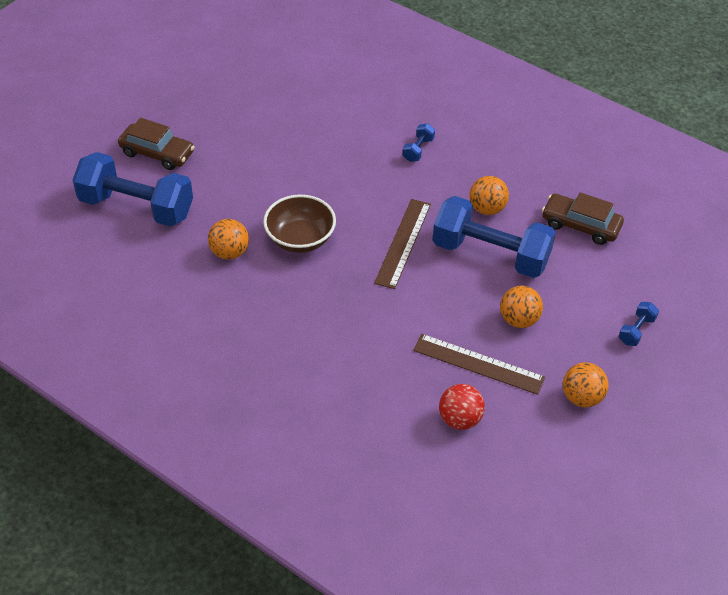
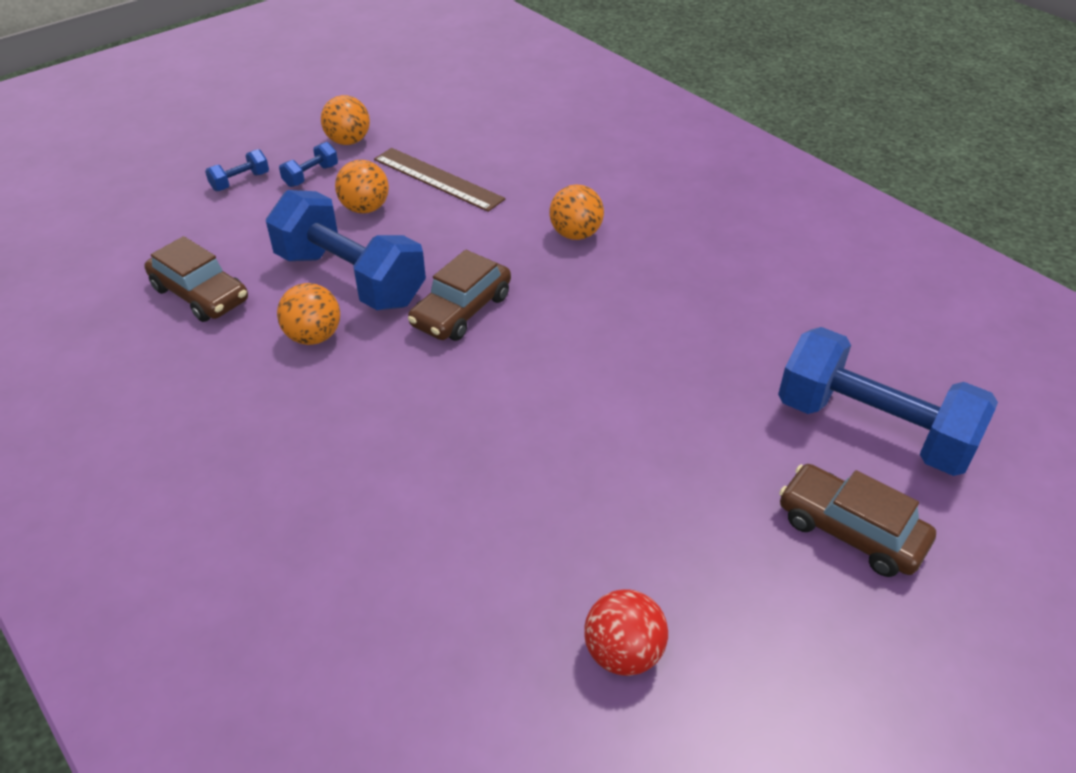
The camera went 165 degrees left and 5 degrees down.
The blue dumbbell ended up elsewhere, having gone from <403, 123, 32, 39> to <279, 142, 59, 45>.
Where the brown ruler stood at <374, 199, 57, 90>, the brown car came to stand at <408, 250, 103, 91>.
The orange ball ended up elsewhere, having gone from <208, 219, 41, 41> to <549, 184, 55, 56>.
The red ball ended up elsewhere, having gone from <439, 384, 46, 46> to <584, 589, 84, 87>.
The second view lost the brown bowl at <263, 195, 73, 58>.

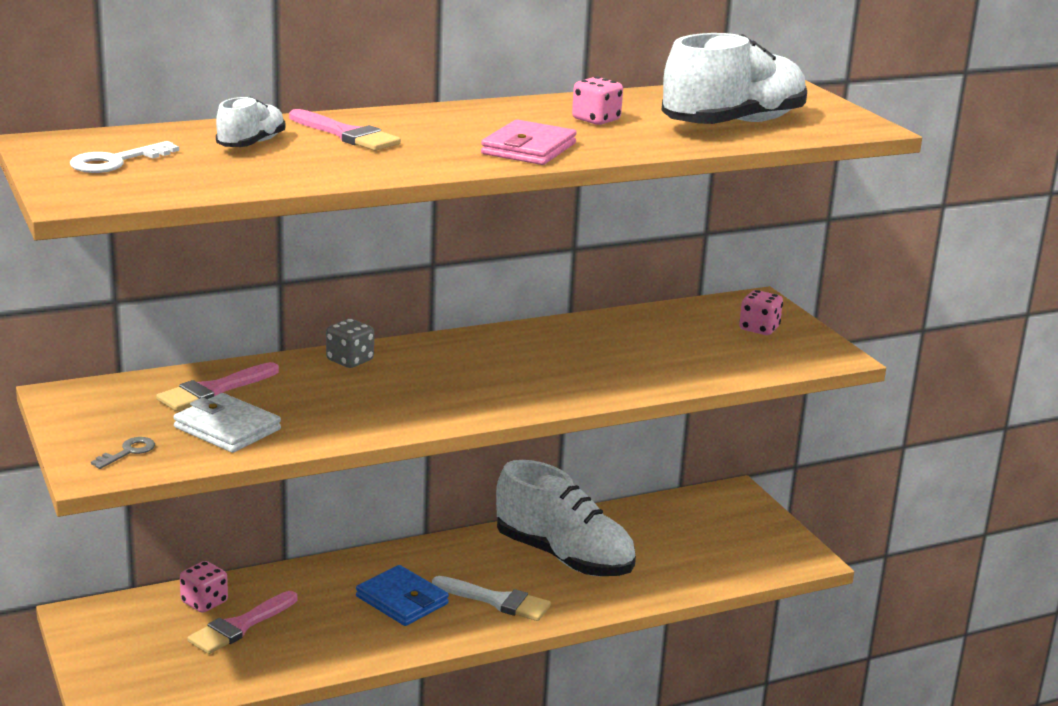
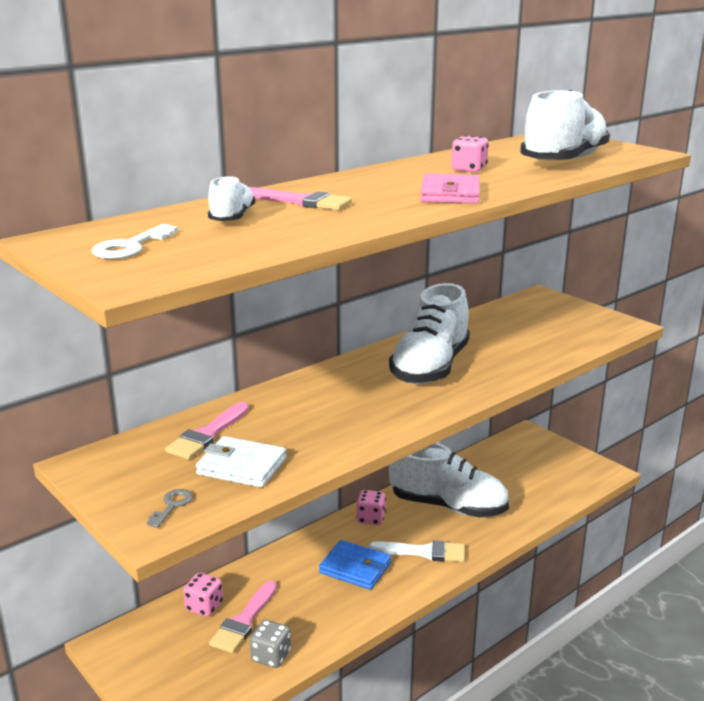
The camera went 15 degrees left and 0 degrees up.
The grey dice ended up elsewhere, having gone from <326, 319, 48, 49> to <250, 620, 41, 48>.
The pink dice ended up elsewhere, having gone from <739, 290, 44, 45> to <356, 490, 30, 35>.
The second view gained the white shoe at <389, 283, 81, 101>.

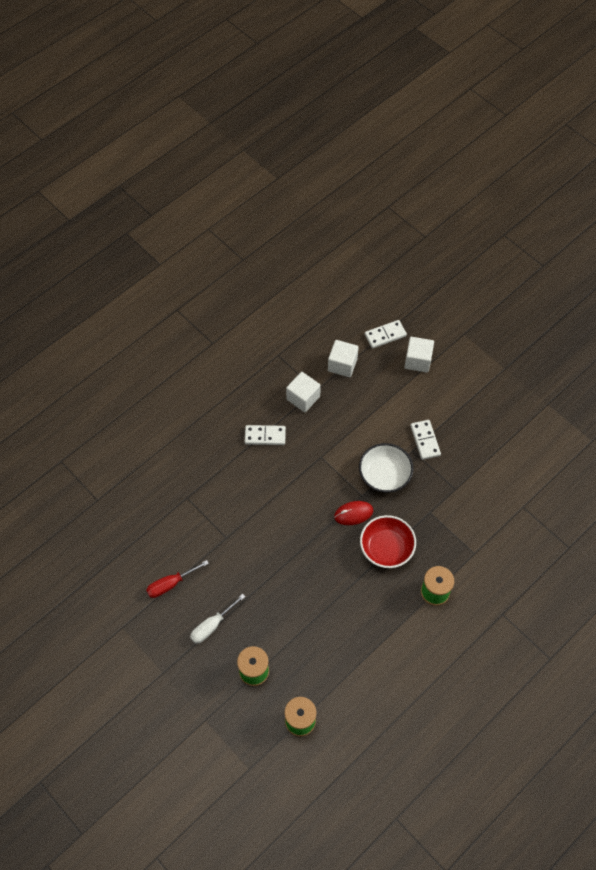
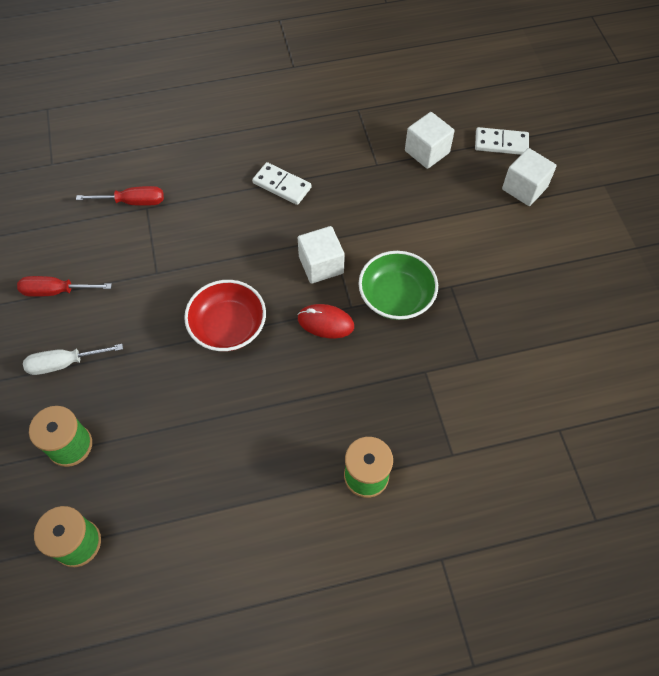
The camera went 30 degrees right and 0 degrees up.
The second view gained the red screwdriver at <76, 186, 88, 20>.
The red bowl ended up elsewhere, having gone from <360, 515, 56, 53> to <184, 280, 82, 71>.
The white cube ended up elsewhere, having gone from <286, 372, 35, 40> to <298, 226, 47, 58>.
What was the white bowl at <359, 443, 55, 50> turned into the green bowl at <358, 251, 80, 69>.
The second view lost the white domino at <410, 420, 31, 40>.

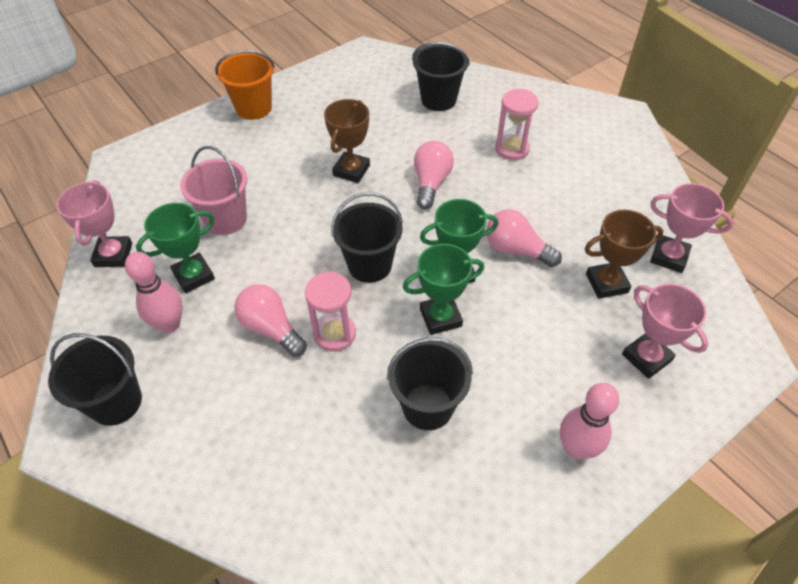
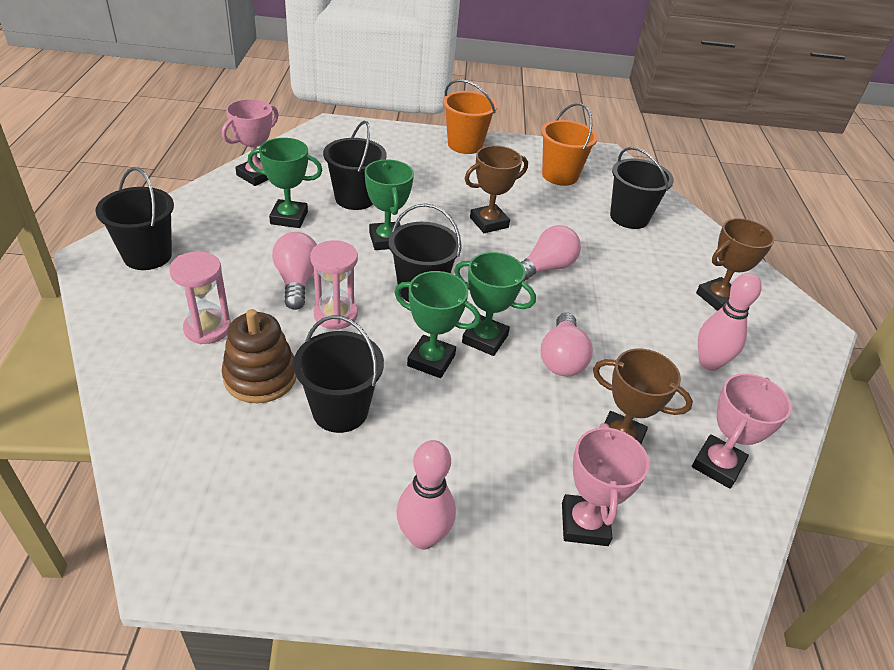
The camera went 35 degrees right and 10 degrees down.
The pink hourglass ended up elsewhere, having gone from <495, 89, 44, 71> to <169, 251, 62, 93>.
The second view gained the brown stacking toy at <222, 309, 75, 94>.
What was the pink bucket at <180, 146, 68, 89> turned into the black bucket at <323, 121, 64, 89>.
The second view gained the green trophy at <365, 160, 49, 90>.
The second view gained the orange bucket at <541, 103, 57, 83>.
The pink light bulb at <486, 209, 76, 58> ended up facing another way, 150 degrees counterclockwise from before.
The pink trophy at <650, 183, 84, 90> ended up facing another way, 60 degrees clockwise from before.
The second view gained the brown trophy at <696, 218, 79, 93>.
The pink bowling pin ended up elsewhere, having gone from <125, 252, 58, 81> to <698, 273, 64, 98>.

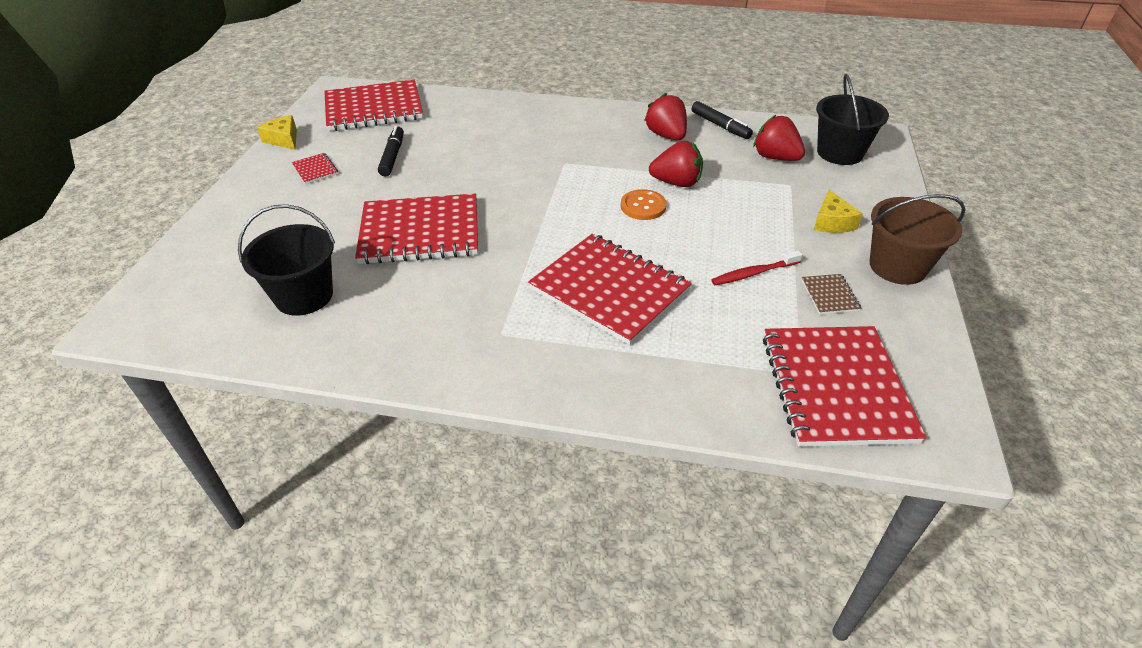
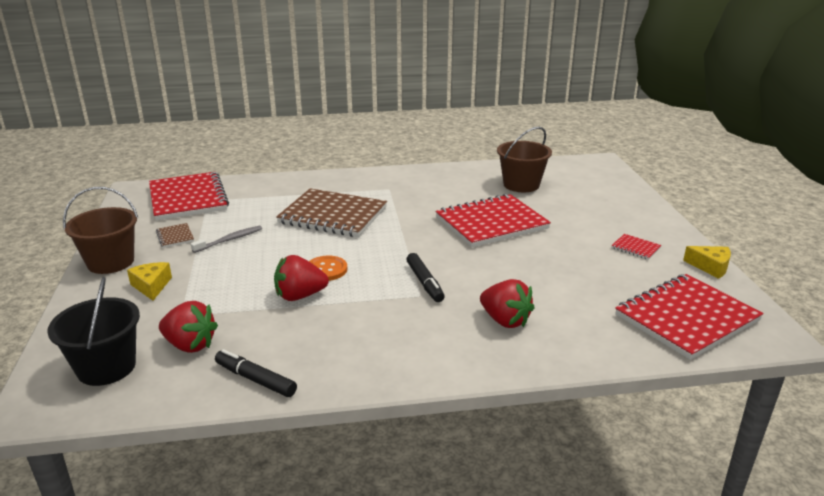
The camera went 160 degrees right and 15 degrees down.
What was the red toothbrush at <711, 250, 92, 35> turned into the grey toothbrush at <191, 226, 71, 27>.
What was the red notebook at <528, 234, 164, 111> turned into the brown notebook at <276, 188, 111, 49>.
The black marker ended up elsewhere, having gone from <378, 126, 26, 51> to <406, 253, 39, 49>.
The red strawberry ended up elsewhere, having gone from <644, 93, 43, 47> to <480, 279, 54, 49>.
What was the black bucket at <238, 204, 97, 112> turned into the brown bucket at <497, 126, 55, 66>.

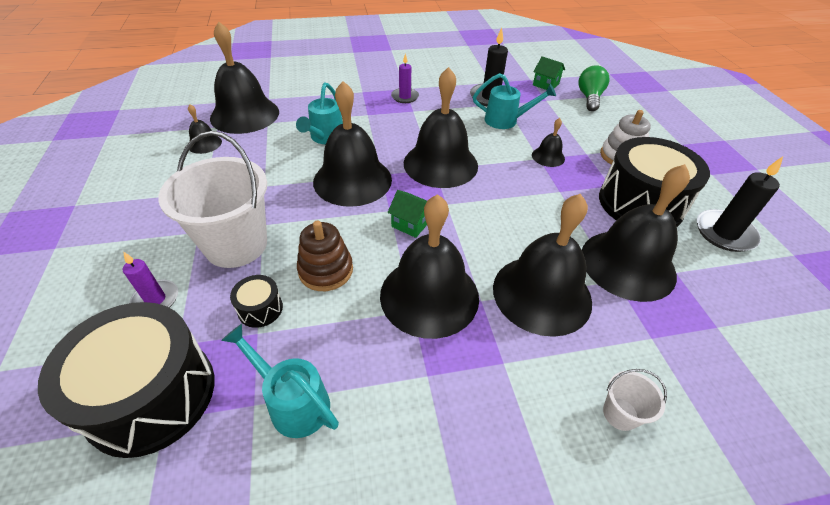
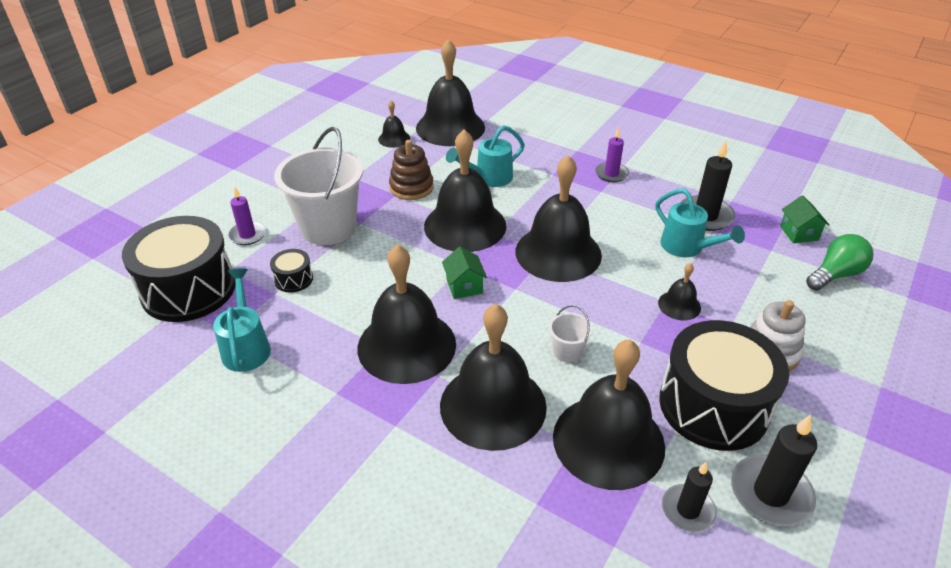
The camera went 45 degrees right and 5 degrees down.
The brown stacking toy ended up elsewhere, having gone from <297, 221, 56, 70> to <389, 140, 45, 60>.
The white bucket ended up elsewhere, having gone from <603, 369, 64, 62> to <549, 305, 43, 57>.
The second view gained the black candle at <662, 462, 55, 70>.

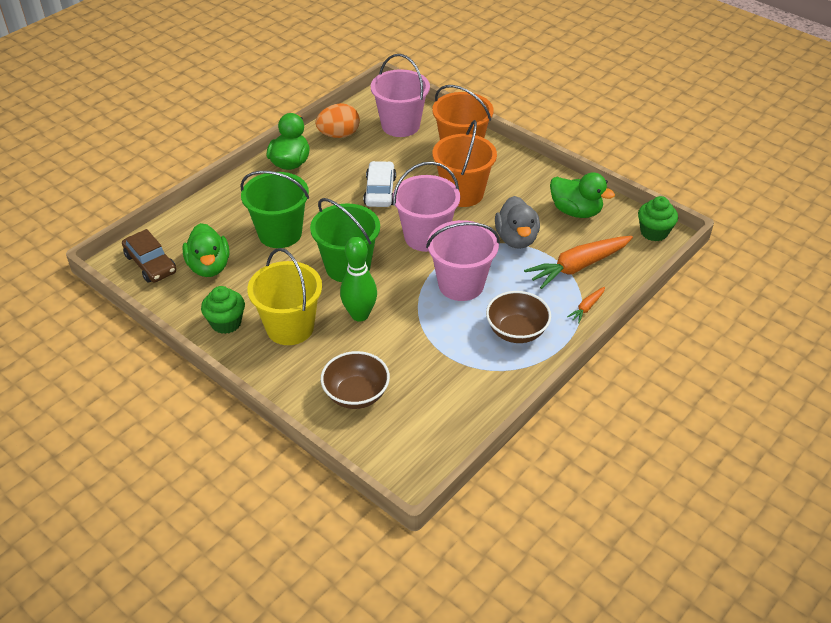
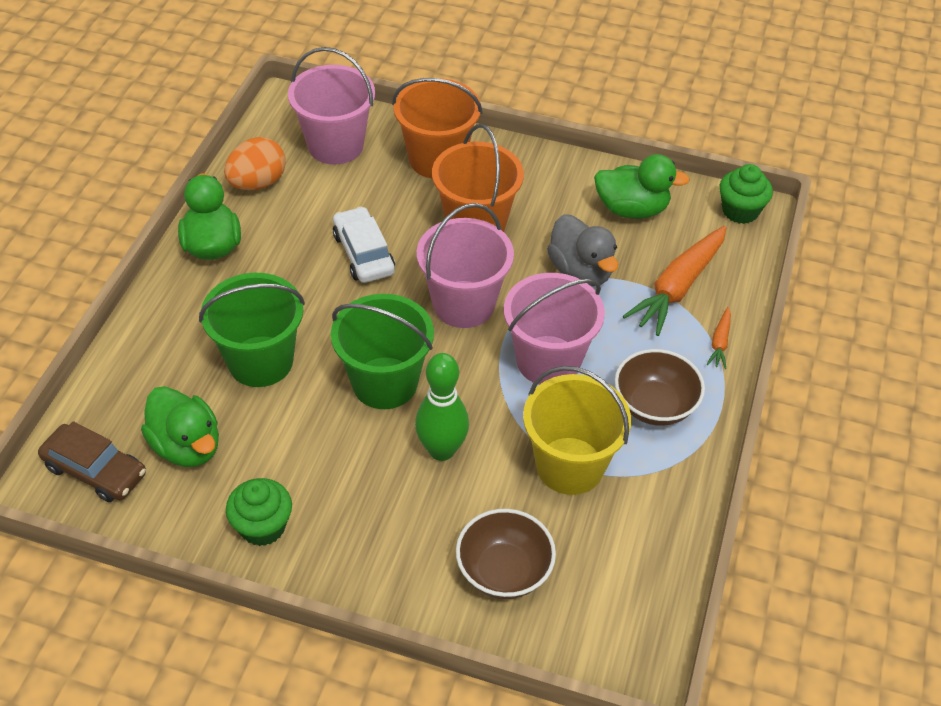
The camera went 25 degrees left and 5 degrees up.
The yellow bucket ended up elsewhere, having gone from <247, 248, 75, 97> to <523, 366, 108, 129>.

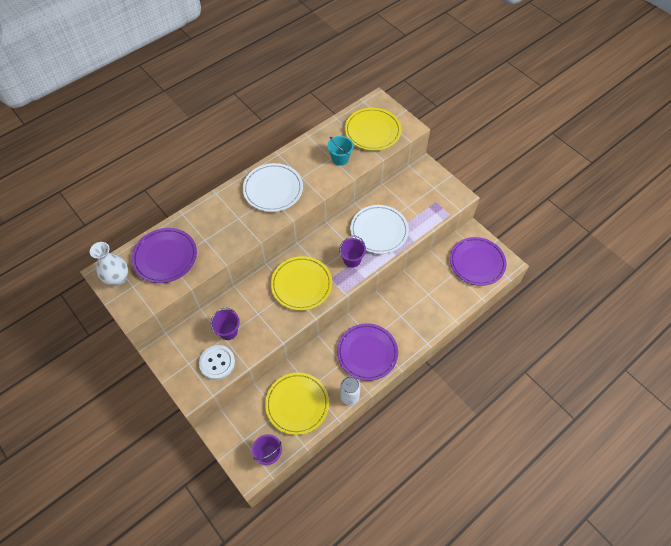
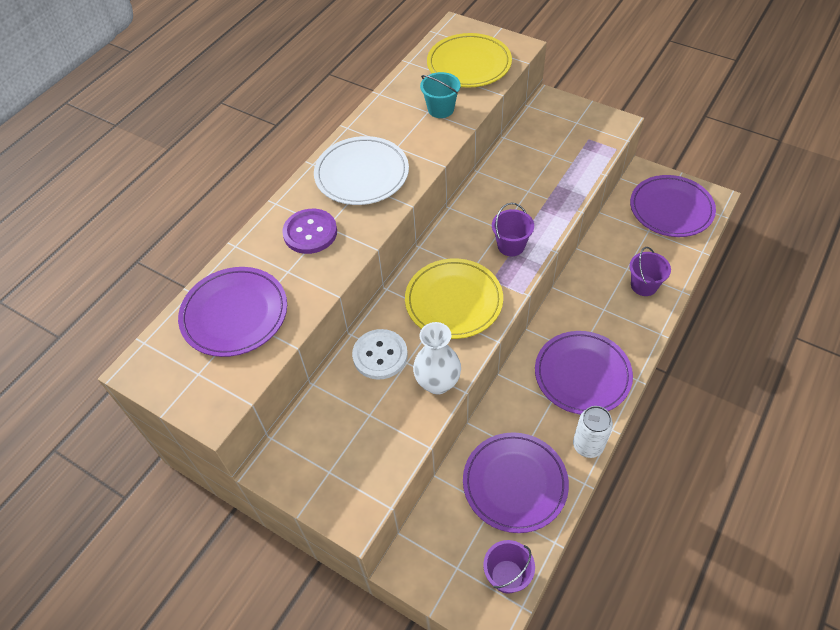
The camera went 15 degrees left and 5 degrees down.
The second view gained the purple button at <282, 209, 55, 45>.
The white button ended up elsewhere, having gone from <199, 345, 36, 35> to <352, 329, 56, 51>.
The white vase ended up elsewhere, having gone from <90, 242, 38, 44> to <413, 322, 48, 72>.
What was the yellow plate at <265, 372, 64, 63> turned into the purple plate at <463, 432, 106, 101>.
The purple bucket ended up elsewhere, having gone from <210, 308, 30, 32> to <630, 247, 41, 49>.
The second view lost the white plate at <350, 205, 59, 49>.

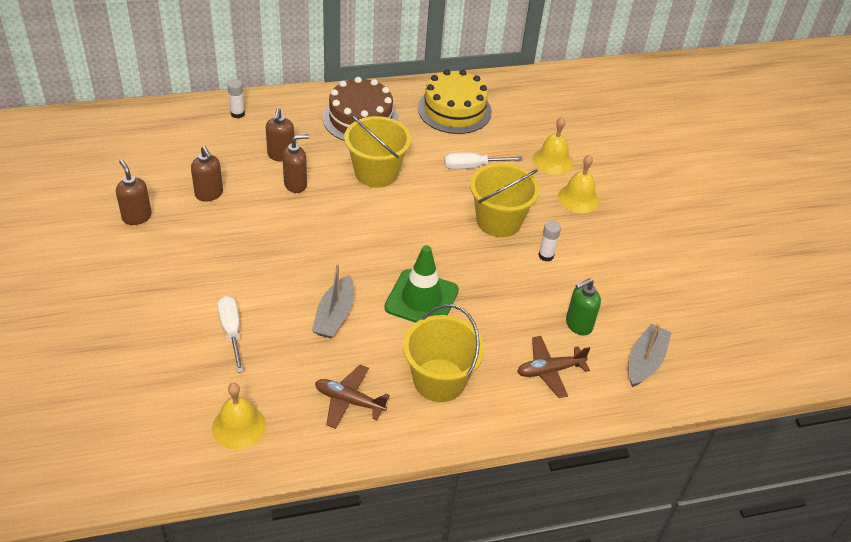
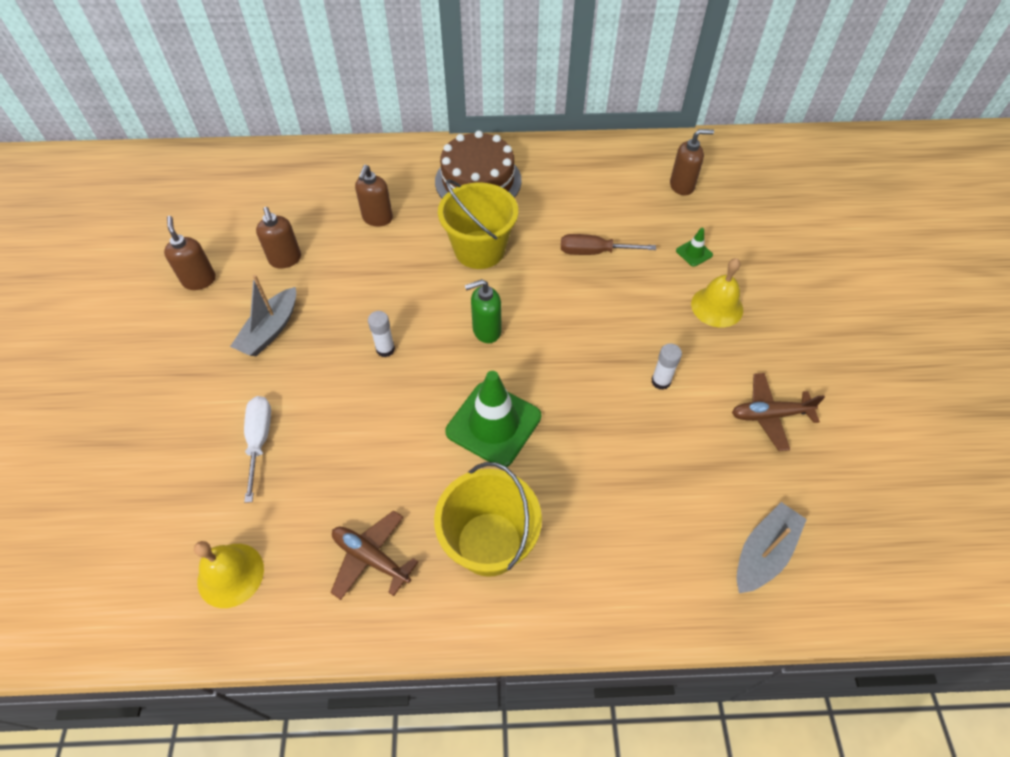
The camera went 15 degrees right and 10 degrees up.
The grey boat ended up elsewhere, having gone from <312, 264, 42, 75> to <230, 275, 66, 81>.
The white glue stick ended up elsewhere, having gone from <227, 79, 18, 39> to <368, 311, 27, 46>.
The green soap dispenser ended up elsewhere, having gone from <566, 278, 35, 58> to <465, 279, 36, 64>.
What was the white screwdriver at <444, 152, 79, 17> turned into the brown screwdriver at <561, 234, 95, 21>.
The brown soap dispenser ended up elsewhere, having gone from <282, 134, 27, 59> to <670, 129, 44, 67>.
Where the yellow bell stood at <533, 117, 40, 57>, the green traffic cone came to stand at <676, 228, 37, 39>.
The brown plane ended up elsewhere, having gone from <517, 336, 73, 62> to <732, 373, 93, 78>.
The second view lost the yellow cake at <418, 69, 74, 65>.
The second view lost the yellow bucket at <470, 163, 70, 74>.

